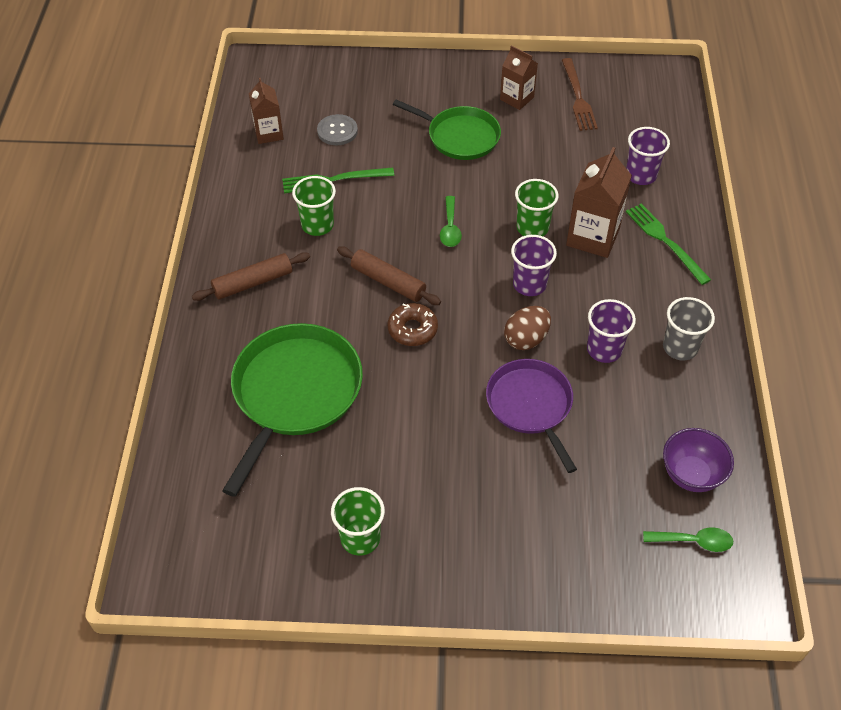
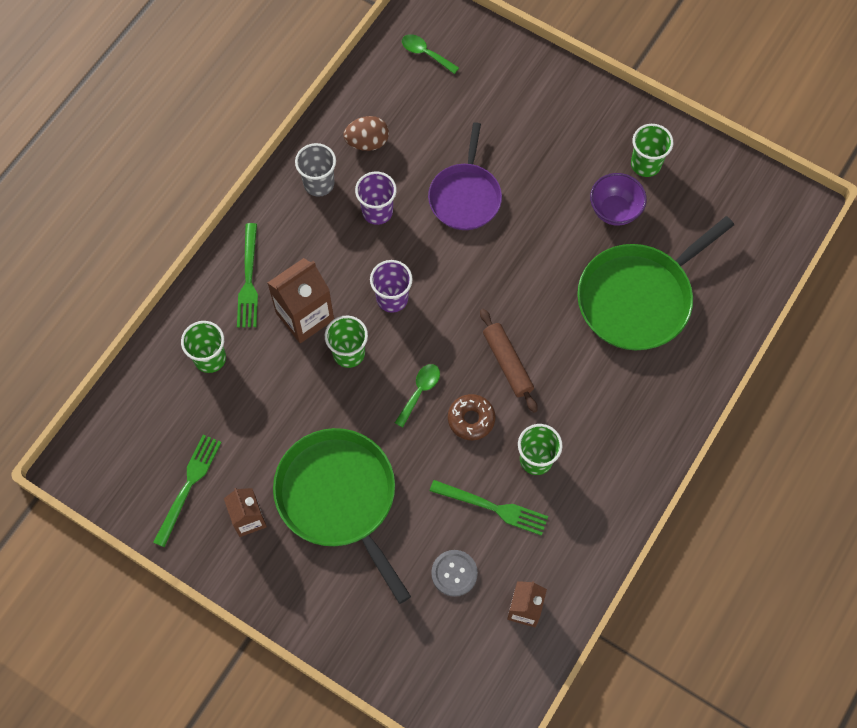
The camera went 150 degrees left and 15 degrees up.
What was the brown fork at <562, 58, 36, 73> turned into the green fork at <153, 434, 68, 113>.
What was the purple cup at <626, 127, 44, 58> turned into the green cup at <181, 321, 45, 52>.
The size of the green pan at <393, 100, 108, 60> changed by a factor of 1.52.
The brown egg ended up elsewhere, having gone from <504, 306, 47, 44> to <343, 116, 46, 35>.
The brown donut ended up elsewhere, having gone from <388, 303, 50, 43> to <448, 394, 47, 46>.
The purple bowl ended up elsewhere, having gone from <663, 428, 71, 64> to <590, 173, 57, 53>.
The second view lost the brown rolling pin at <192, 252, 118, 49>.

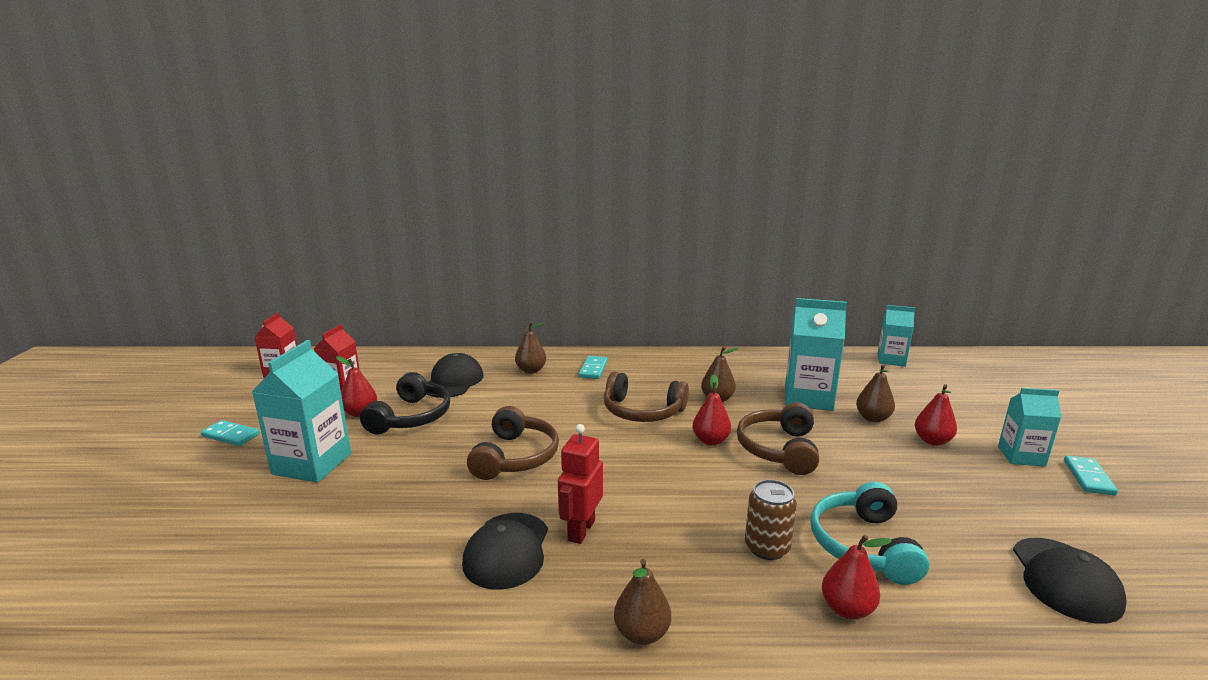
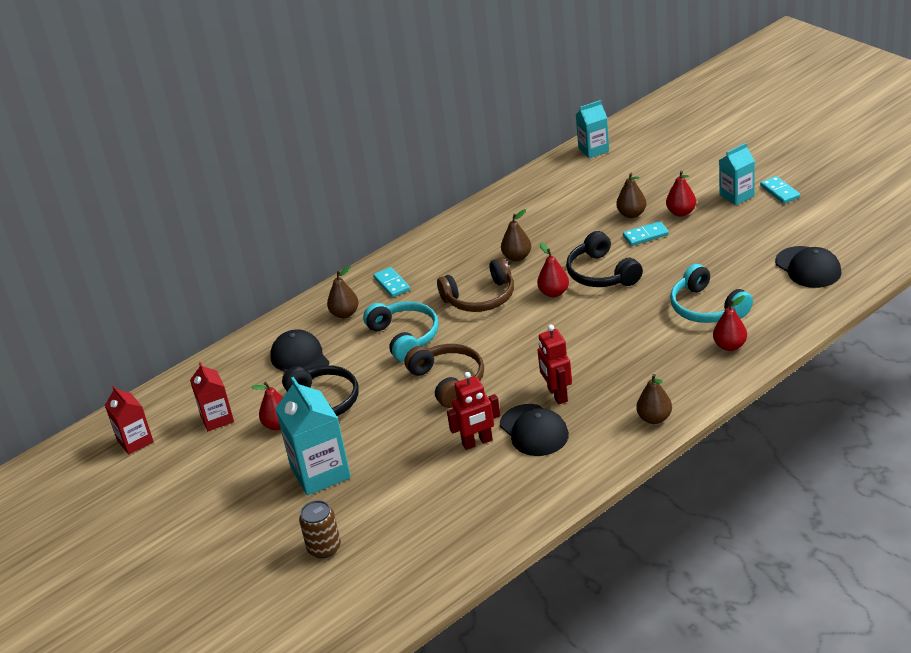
The camera went 35 degrees left and 15 degrees up.
The brown can ended up elsewhere, having gone from <745, 479, 52, 81> to <299, 500, 42, 58>.
The second view gained the turquoise headphones at <363, 301, 76, 61>.
The second view gained the red robot at <447, 372, 53, 78>.
What was the brown headphones at <737, 403, 82, 72> turned into the black headphones at <566, 231, 77, 56>.
The turquoise domino ended up elsewhere, having gone from <201, 420, 59, 26> to <623, 221, 46, 25>.
The second view lost the turquoise carton at <785, 298, 62, 113>.

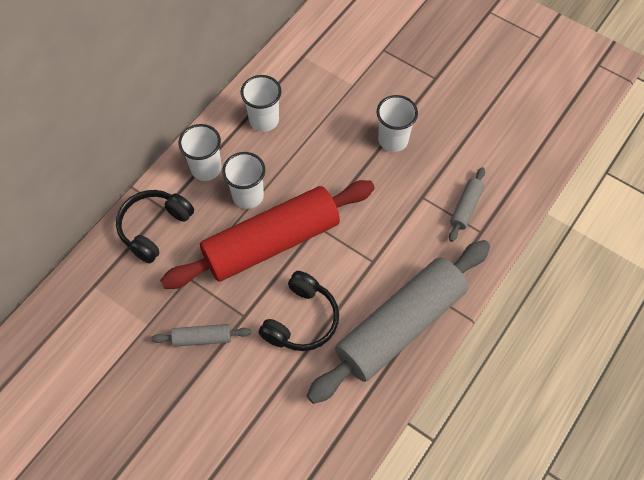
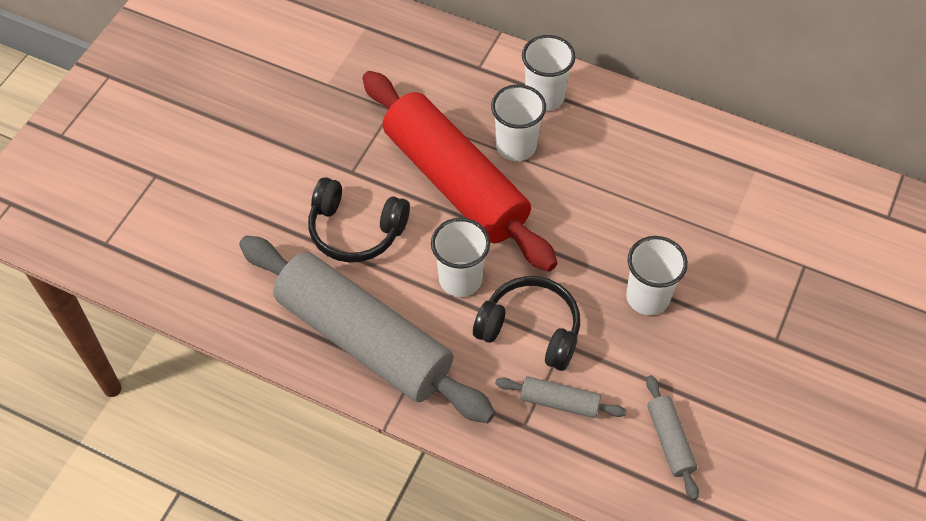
The camera went 80 degrees right and 5 degrees down.
The white cup ended up elsewhere, having gone from <240, 75, 41, 57> to <431, 218, 59, 79>.
The black headphones ended up elsewhere, having gone from <116, 190, 78, 73> to <473, 276, 107, 95>.
The grey rolling pin ended up elsewhere, having gone from <151, 324, 100, 23> to <646, 375, 53, 125>.

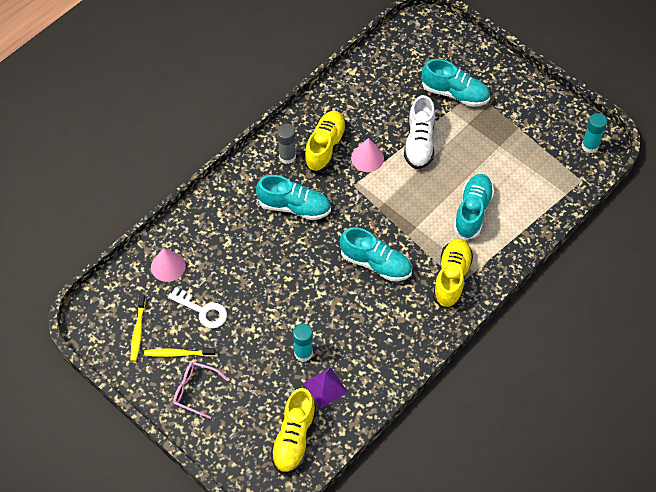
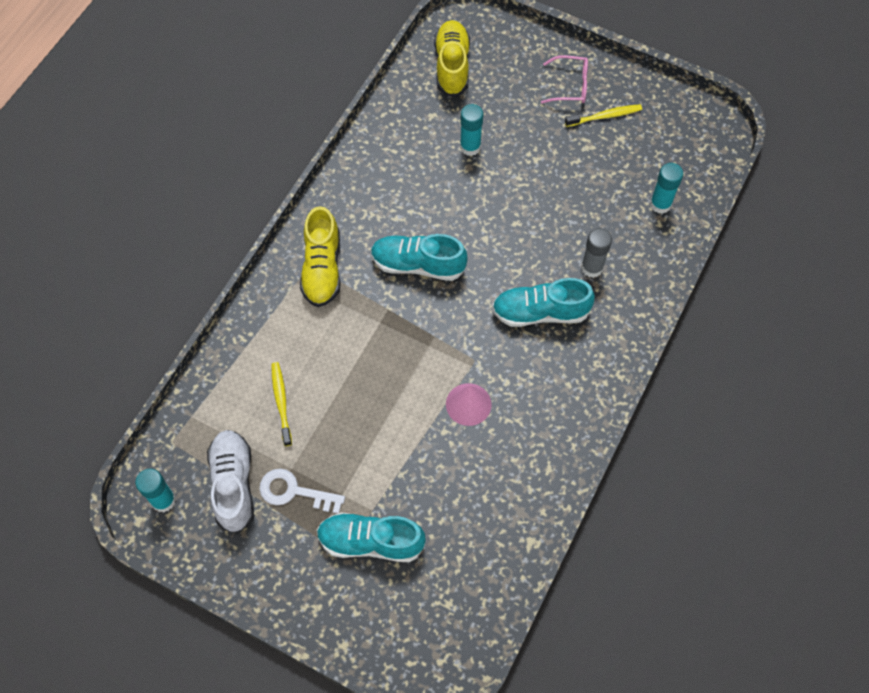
The camera went 165 degrees right and 5 degrees up.
The white shoe ended up elsewhere, having gone from <404, 95, 31, 74> to <207, 430, 47, 104>.
The white key ended up elsewhere, having gone from <168, 287, 59, 41> to <259, 468, 86, 46>.
The yellow toothbrush ended up elsewhere, having gone from <131, 295, 15, 66> to <271, 362, 21, 84>.
The grey glue stick ended up elsewhere, having gone from <277, 124, 19, 40> to <581, 228, 31, 50>.
Where the pink cone stood at <151, 248, 35, 34>, the turquoise glue stick came to stand at <650, 163, 33, 51>.
The second view lost the yellow shoe at <304, 111, 43, 62>.
The second view lost the purple pyramid at <304, 367, 44, 42>.
The second view lost the turquoise shoe at <453, 174, 41, 66>.

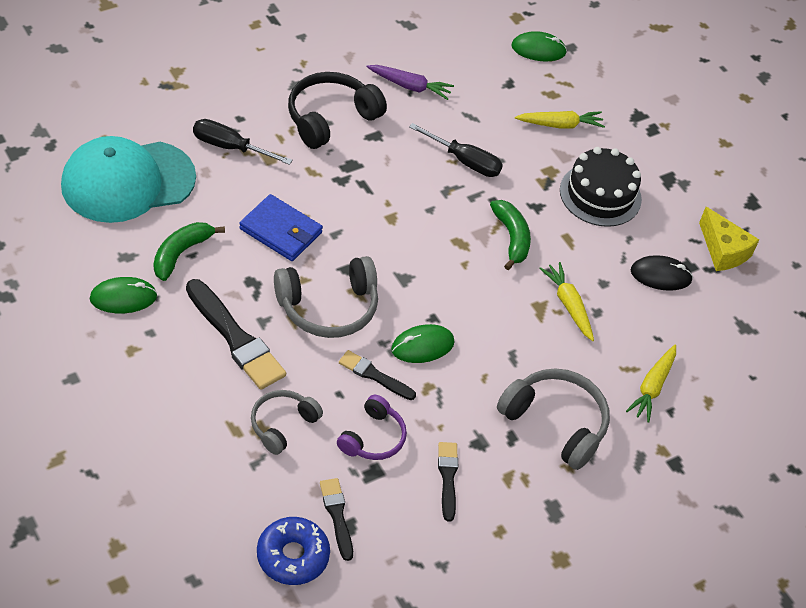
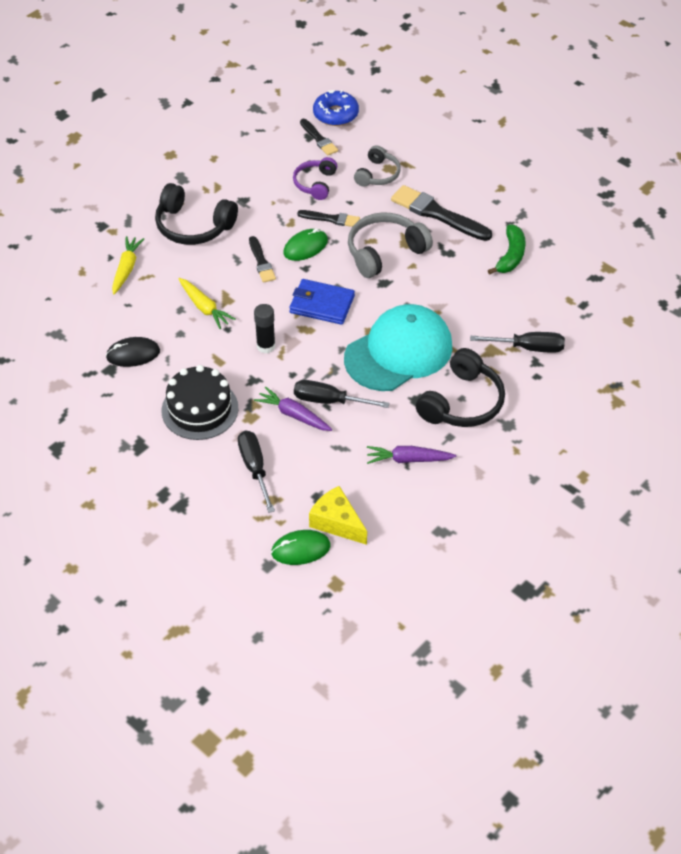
The camera went 170 degrees right and 0 degrees up.
What was the grey headphones at <497, 368, 113, 102> turned into the black headphones at <155, 183, 83, 62>.
Where the yellow carrot stood at <515, 111, 90, 17>, the black screwdriver came to stand at <238, 431, 37, 82>.
The black brush ended up elsewhere, having gone from <438, 442, 20, 80> to <249, 236, 27, 47>.
Where the green banana stood at <490, 200, 41, 70>, the black glue stick came to stand at <254, 304, 21, 49>.
The second view gained the purple carrot at <254, 386, 78, 45>.
The blue wallet ended up elsewhere, having gone from <239, 194, 84, 67> to <289, 279, 66, 46>.
The yellow cheese ended up elsewhere, having gone from <699, 207, 60, 64> to <309, 486, 58, 59>.
The turquoise cap ended up elsewhere, having gone from <61, 136, 135, 87> to <344, 304, 108, 87>.
The second view lost the green mouse at <90, 277, 67, 36>.

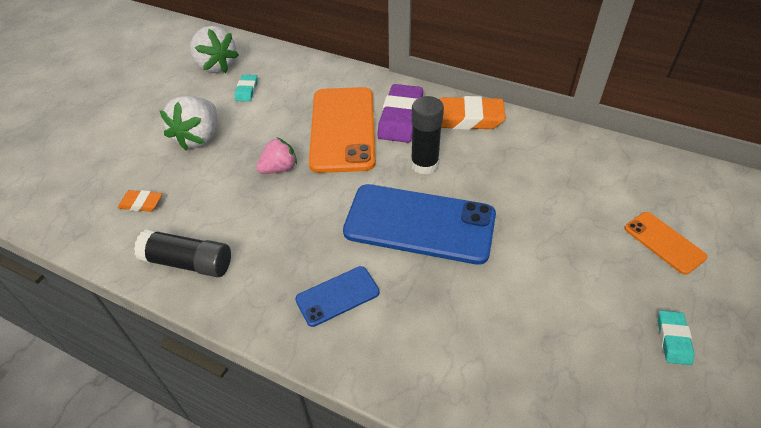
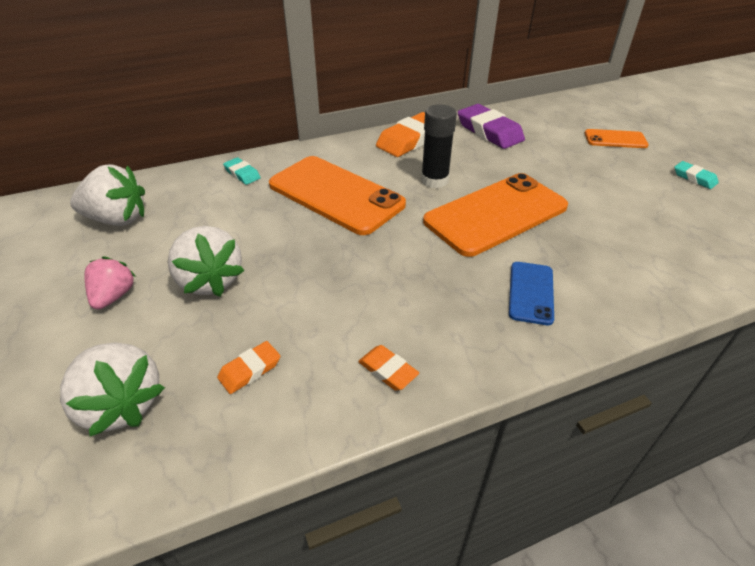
The camera went 50 degrees left and 5 degrees down.
The second view gained the white strawberry at <60, 343, 105, 93>.
The pink strawberry ended up elsewhere, having gone from <256, 137, 41, 37> to <84, 256, 52, 53>.
The turquoise eraser ended up elsewhere, having gone from <235, 75, 23, 26> to <223, 157, 38, 28>.
Where the black glue stick stood at <134, 229, 97, 48>, the orange eraser came to stand at <358, 345, 61, 46>.
What was the blue phone at <343, 184, 153, 81> turned into the orange phone at <423, 173, 145, 84>.
The purple eraser ended up elsewhere, having gone from <377, 84, 46, 59> to <458, 104, 67, 45>.

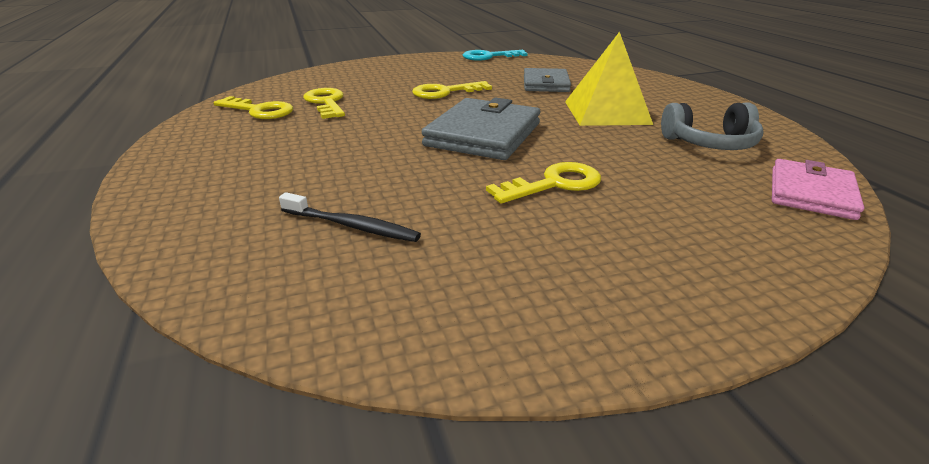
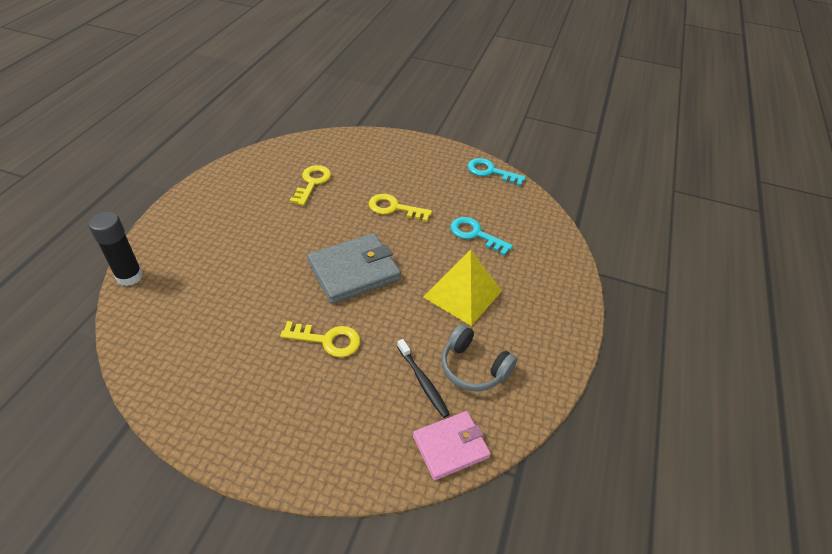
The camera went 35 degrees right and 15 degrees up.
The second view gained the black glue stick at <88, 211, 55, 75>.
The black toothbrush ended up elsewhere, having gone from <279, 192, 142, 50> to <397, 339, 53, 79>.
Where the grey wallet stood at <524, 68, 47, 24>, the turquoise key came to stand at <450, 217, 63, 39>.
The second view lost the yellow key at <213, 96, 80, 23>.

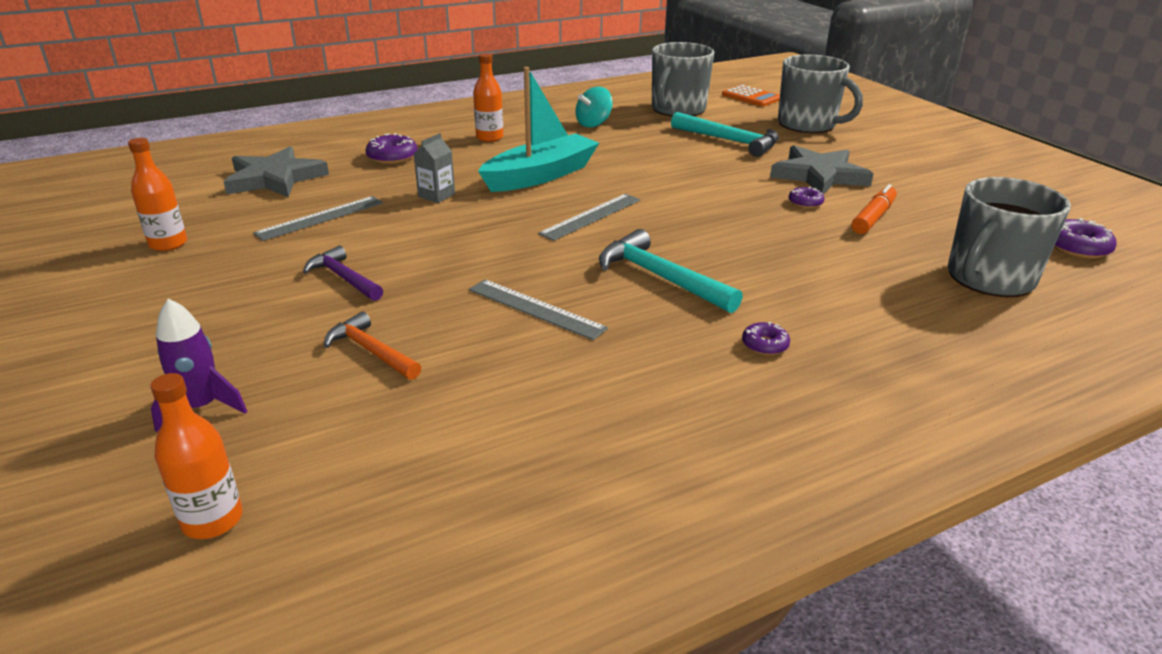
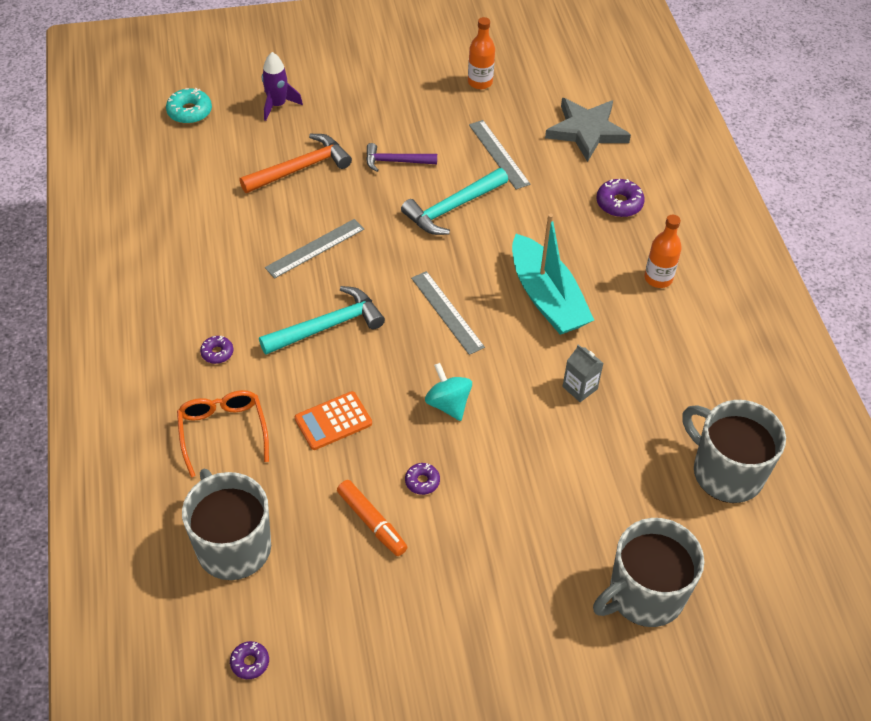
The camera went 105 degrees right and 20 degrees up.
Where the orange bottle stood at <150, 373, 93, 166>, the turquoise donut came to stand at <166, 88, 46, 36>.
The second view gained the orange glasses at <177, 390, 92, 88>.
The size of the purple donut at <1054, 218, 63, 41> changed by a factor of 0.62.
The size of the orange hammer at <324, 312, 97, 68> changed by a factor of 1.53.
The orange calculator ended up elsewhere, having gone from <722, 85, 58, 22> to <295, 391, 77, 59>.
The purple hammer at <303, 246, 80, 55> ended up facing another way, 150 degrees counterclockwise from before.
The turquoise hammer ended up elsewhere, having gone from <671, 112, 108, 45> to <401, 168, 107, 67>.
The turquoise spinning top ended up elsewhere, having gone from <575, 87, 38, 41> to <425, 363, 47, 58>.
The grey carton ended up elsewhere, having gone from <414, 133, 41, 70> to <562, 344, 42, 58>.
The second view lost the grey star at <770, 145, 104, 49>.

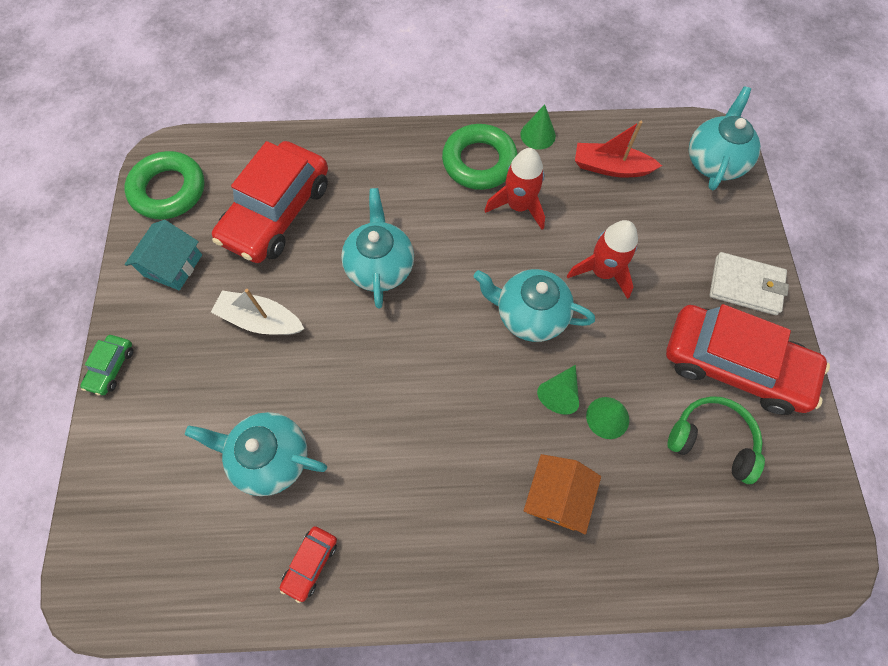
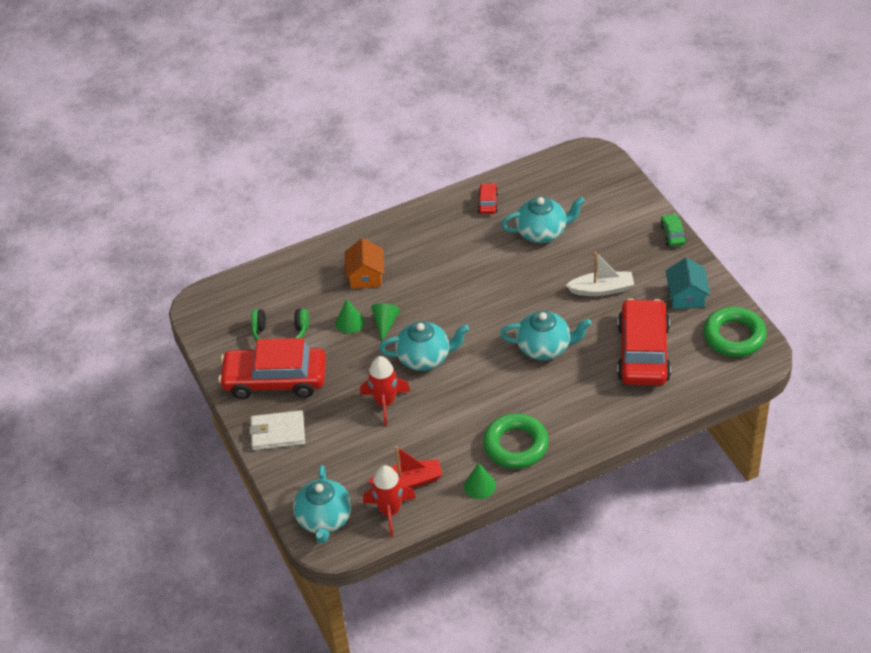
The camera went 160 degrees right and 20 degrees down.
The red rocket ended up elsewhere, having gone from <484, 148, 61, 82> to <363, 465, 53, 72>.
The turquoise teapot at <341, 188, 73, 121> ended up facing another way, 60 degrees counterclockwise from before.

